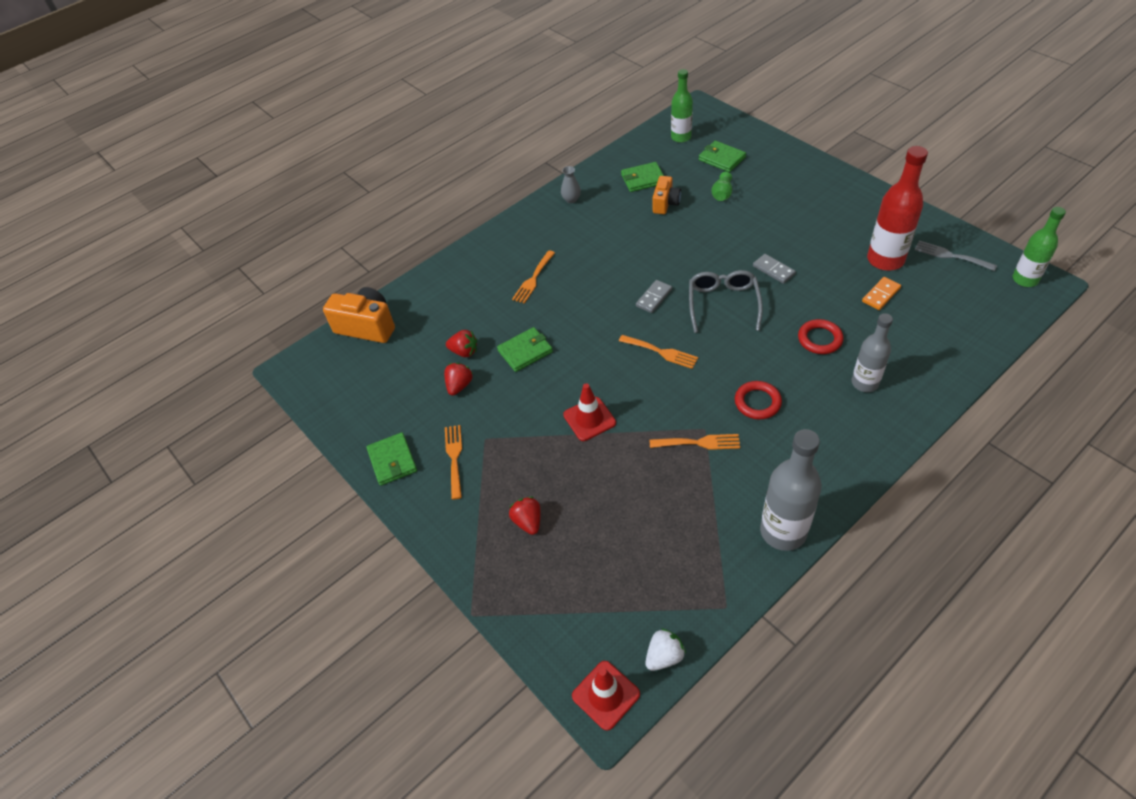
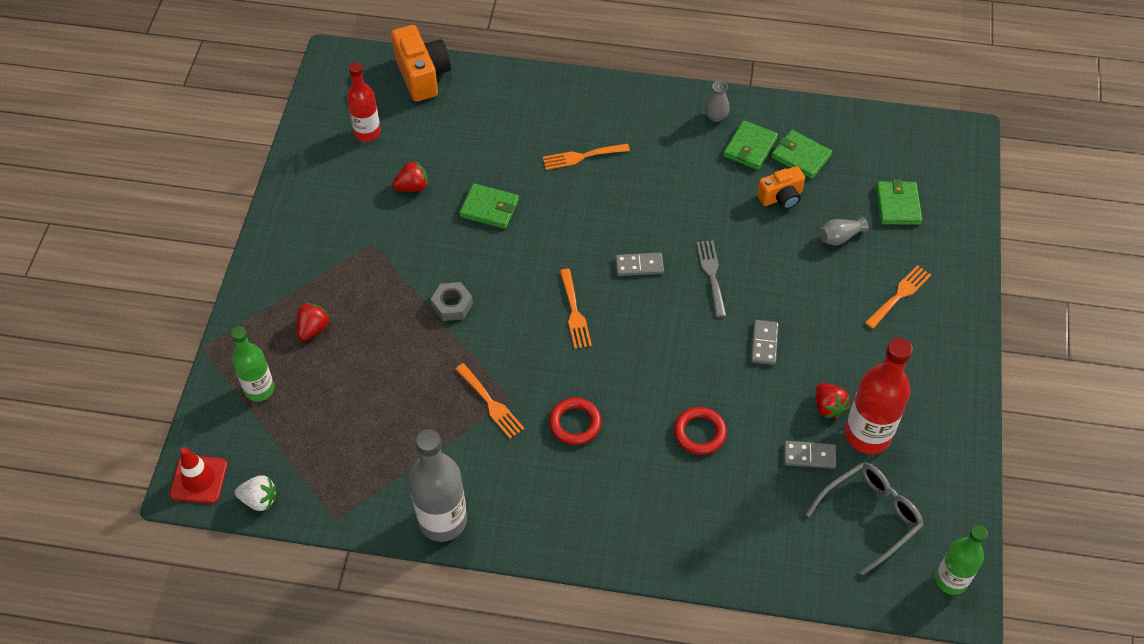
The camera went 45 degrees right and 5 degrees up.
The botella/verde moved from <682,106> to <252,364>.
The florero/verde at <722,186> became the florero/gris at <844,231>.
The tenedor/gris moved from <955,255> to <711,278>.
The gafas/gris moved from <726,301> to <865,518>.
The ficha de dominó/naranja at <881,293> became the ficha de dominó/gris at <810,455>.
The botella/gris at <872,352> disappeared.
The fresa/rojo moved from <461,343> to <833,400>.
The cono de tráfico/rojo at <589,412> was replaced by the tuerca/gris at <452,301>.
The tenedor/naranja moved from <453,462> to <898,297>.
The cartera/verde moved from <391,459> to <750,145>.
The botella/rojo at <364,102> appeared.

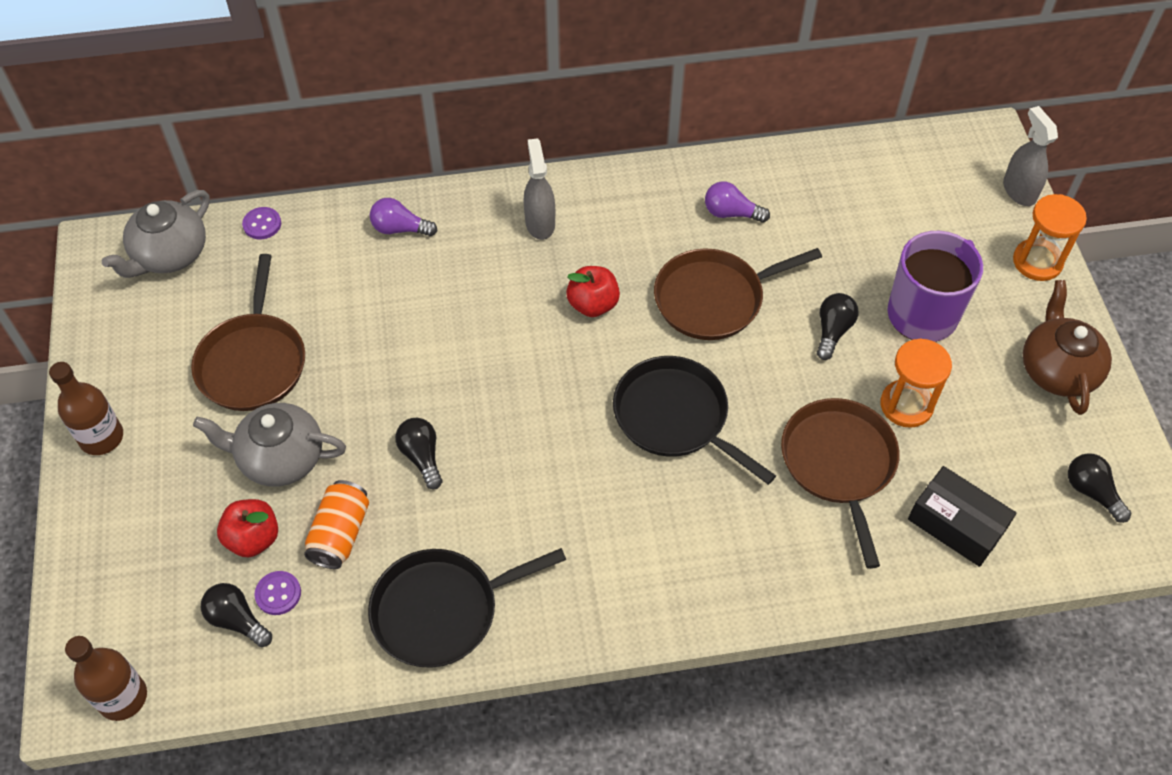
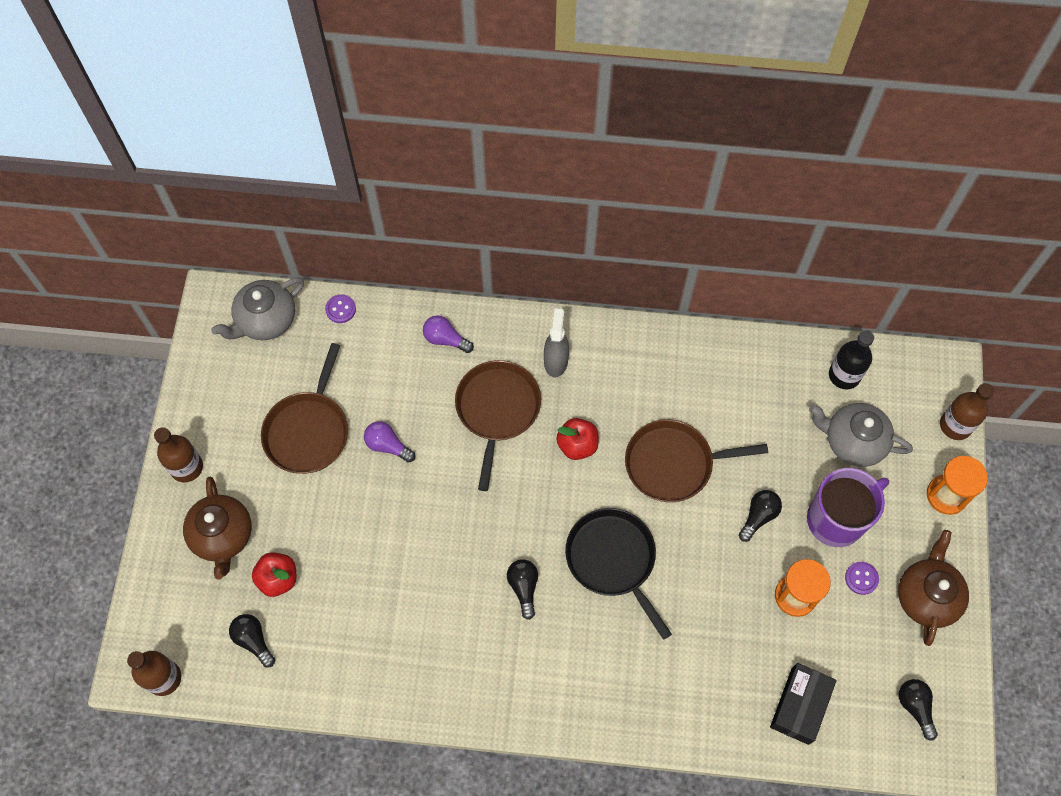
The camera went 15 degrees right and 10 degrees up.
The pulverizador/gris at <1030,156> was replaced by the botella/marrón at <967,411>.
The bombilla/morado moved from <737,202> to <389,442>.
The sartén/marrón moved from <840,483> to <498,425>.
The tetera/gris moved from <269,445> to <861,435>.
The bombilla/negro moved from <418,453> to <522,589>.
The caja/negro at <962,516> turned 60 degrees clockwise.
The lata/naranja at <336,524> disappeared.
The sartén/negro at <467,608> disappeared.
The botón/morado moved from <278,593> to <862,578>.
The botella/negro at <851,360> appeared.
The tetera/marrón at <217,528> appeared.

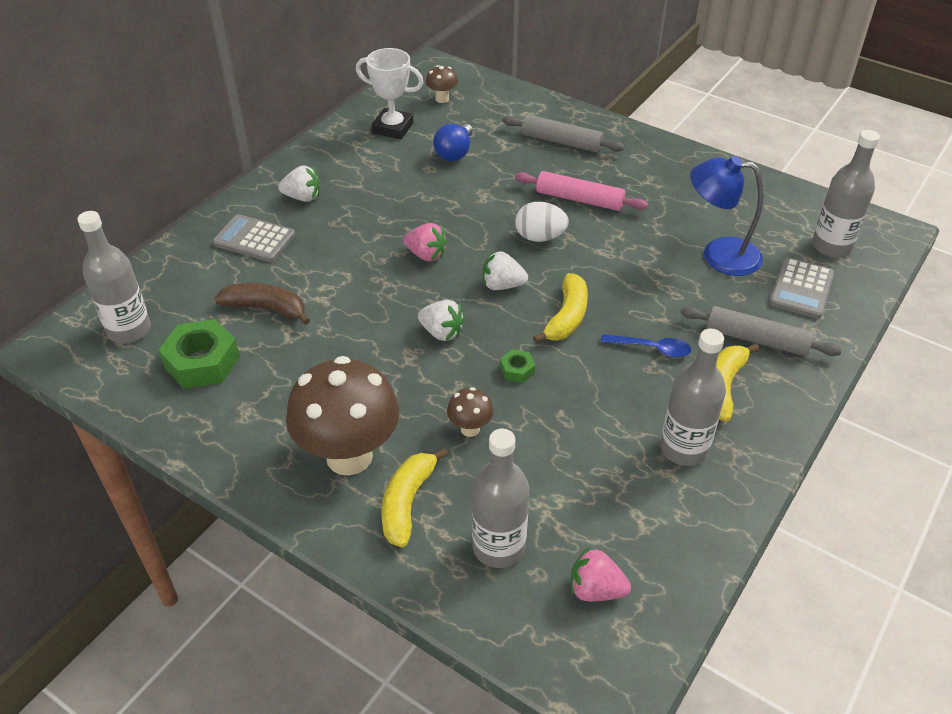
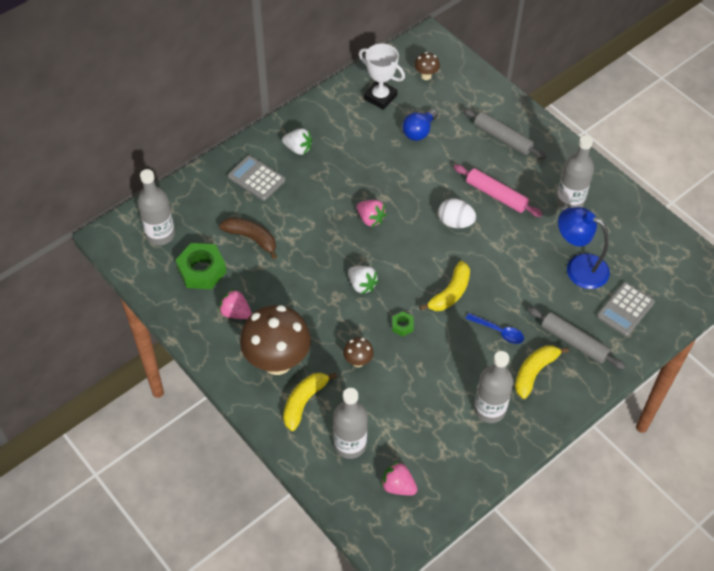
The camera went 15 degrees right and 10 degrees up.
The botella/gris moved from <846,194> to <575,172>.
The fresa/blanco at <505,270> disappeared.
The fresa/rosa at <235,304> appeared.

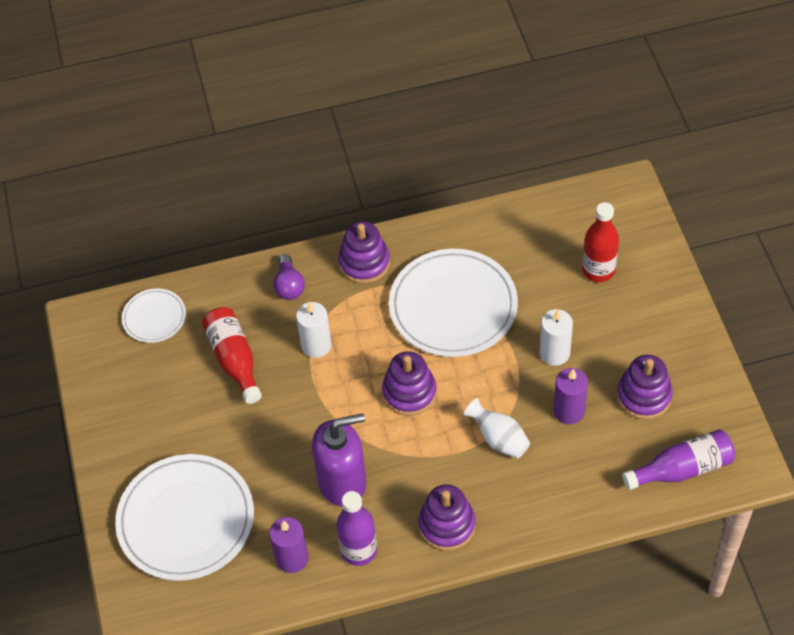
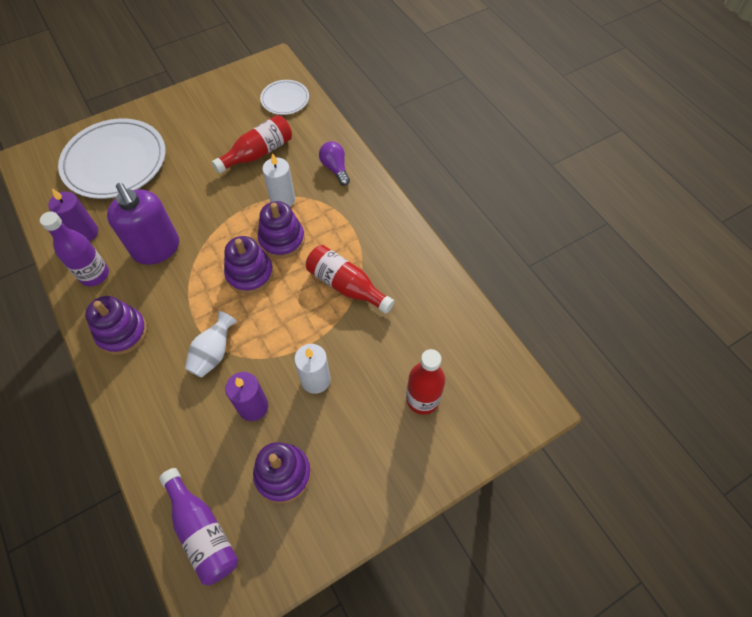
The camera went 70 degrees right and 5 degrees up.
The juguete apilable/morado moved from <364,252> to <281,230>.
The plato/blanco at <453,303> was replaced by the botella/rojo at <350,279>.
The bombilla/morado at <289,277> turned 90 degrees clockwise.

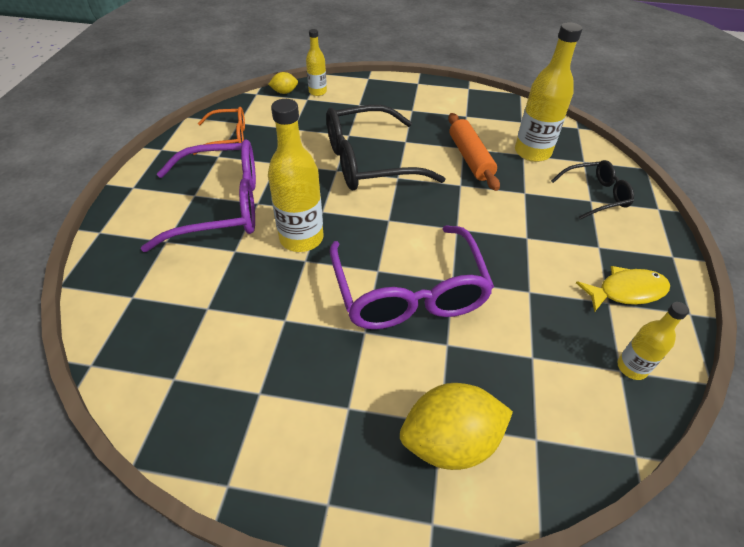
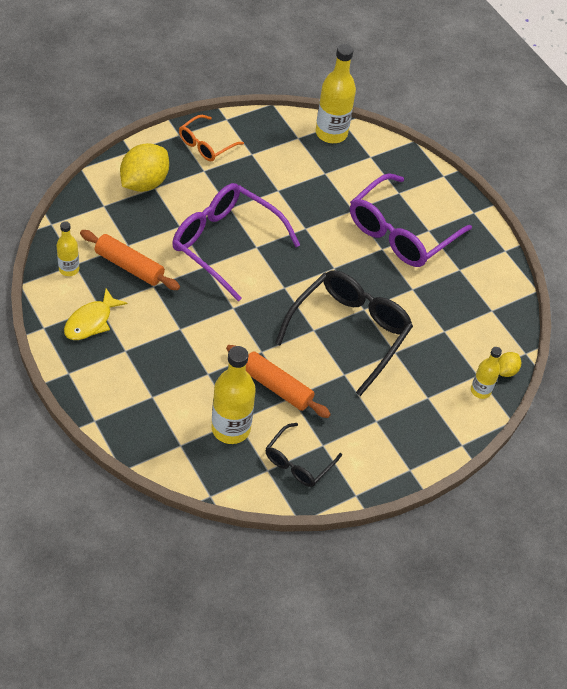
The camera went 135 degrees right and 5 degrees up.
The botella/amarillo moved from <296,175> to <335,93>.
The gafas/naranja moved from <219,131> to <211,138>.
The gafas/negro moved from <592,190> to <304,455>.
The rodillo/naranja at <130,260> appeared.

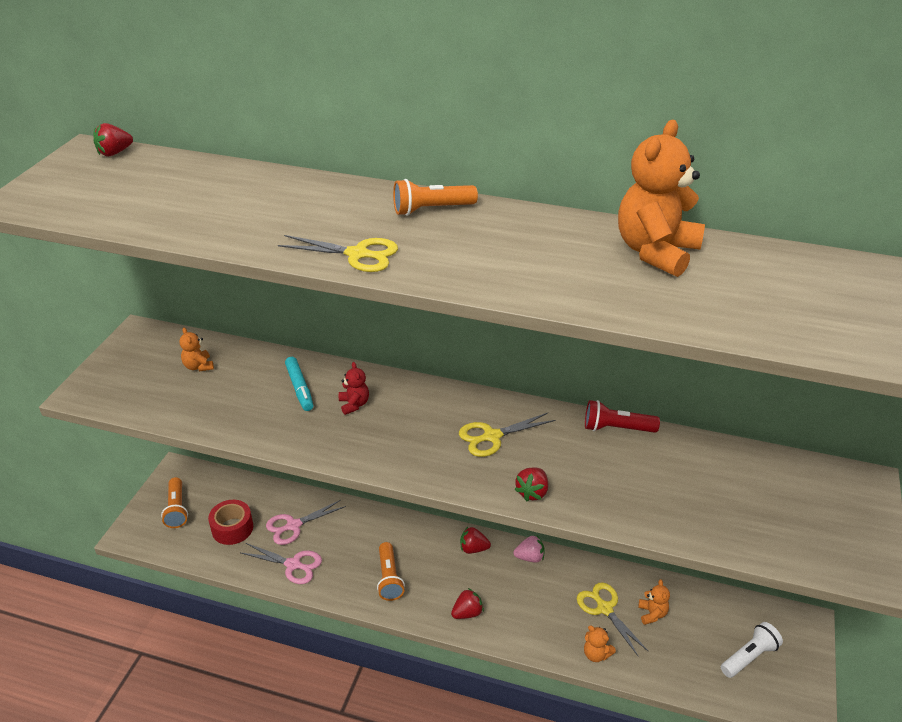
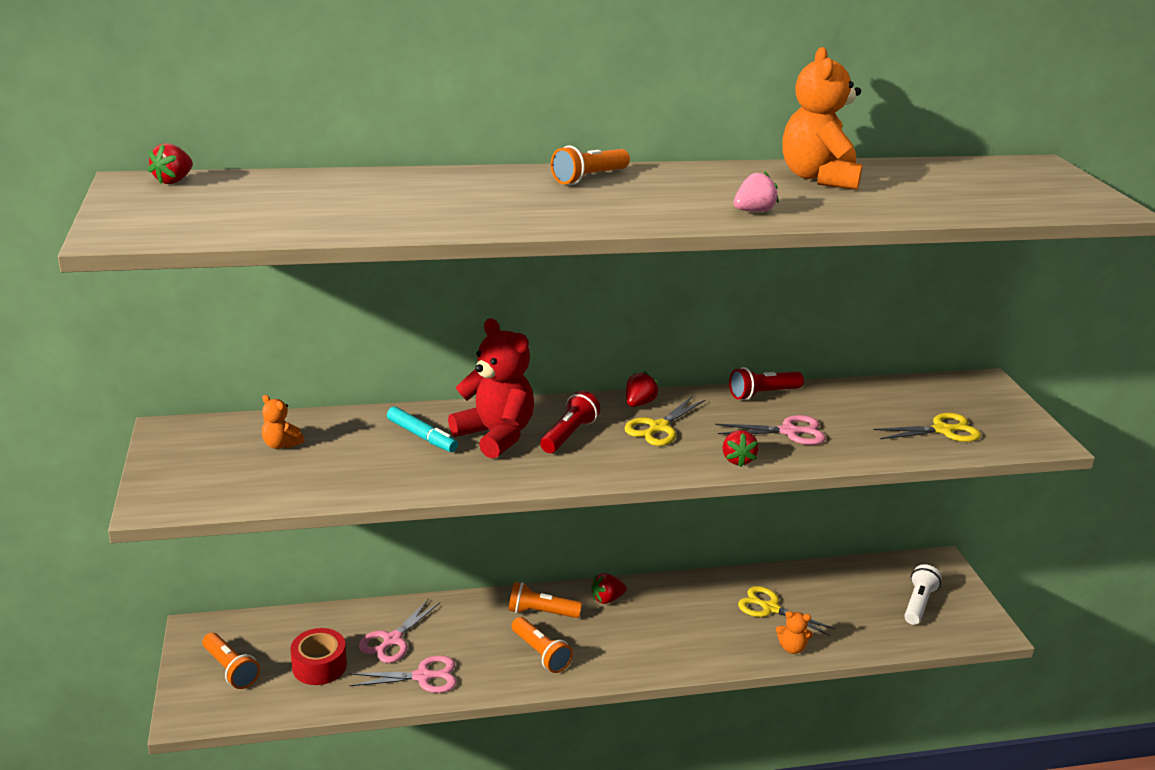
The camera went 30 degrees left and 10 degrees down.
The tijeras/amarillo moved from <338,253> to <927,427>.
The osito/rojo at <354,388> changed to 2.17 times the size.
The fresa/rosa moved from <528,549> to <756,192>.
The osito/naranja at <654,602> disappeared.
The fresa/rojo moved from <467,603> to <642,389>.
The lámpara de mano/rojo at <570,422> appeared.
The tijeras/rosa at <770,430> appeared.
The lámpara de mano/naranja at <545,600> appeared.

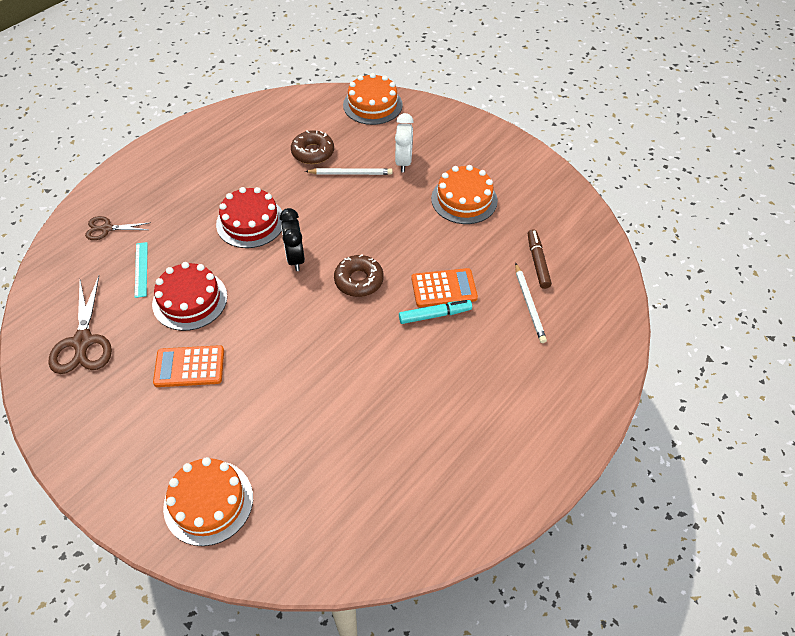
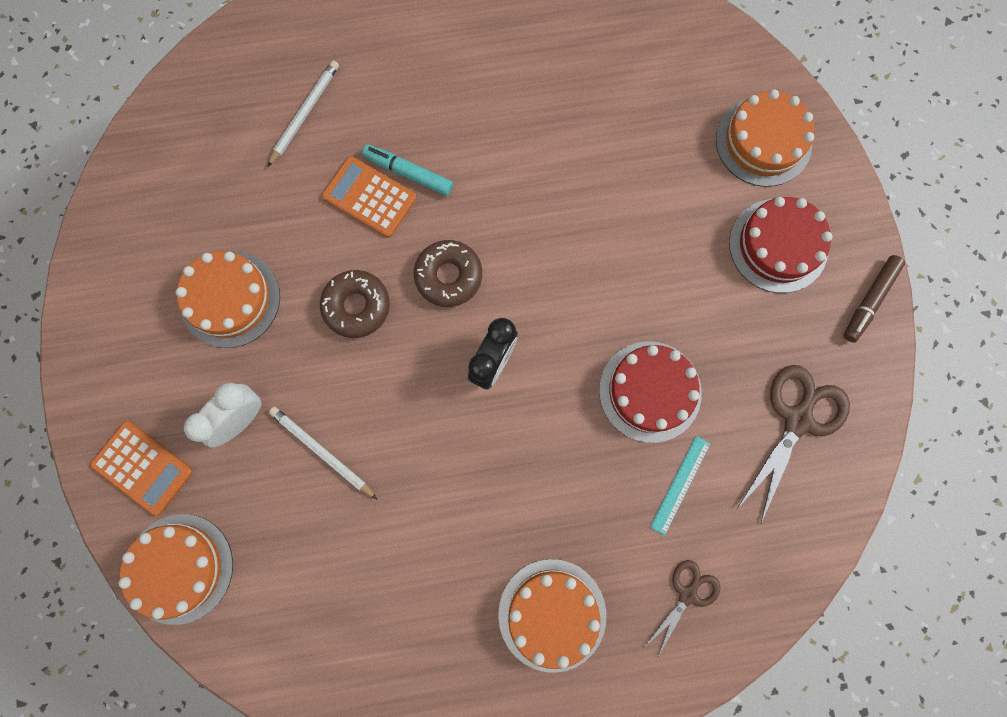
The camera went 140 degrees left and 25 degrees up.
The rosquilla/marrón moved from <312,147> to <355,304>.
The tarta/rojo moved from <249,217> to <780,245>.
The tijeras/marrón at <118,228> turned 90 degrees counterclockwise.
The rotulador/marrón moved from <540,259> to <874,299>.
The calculadora/naranja moved from <188,366> to <141,468>.
The tarta/naranja at <552,616> appeared.

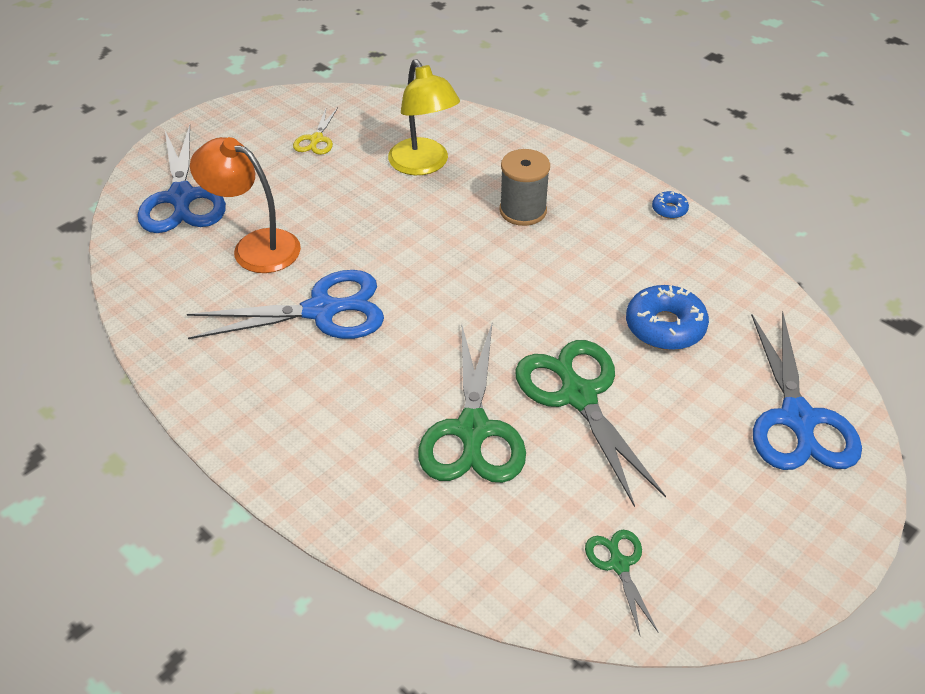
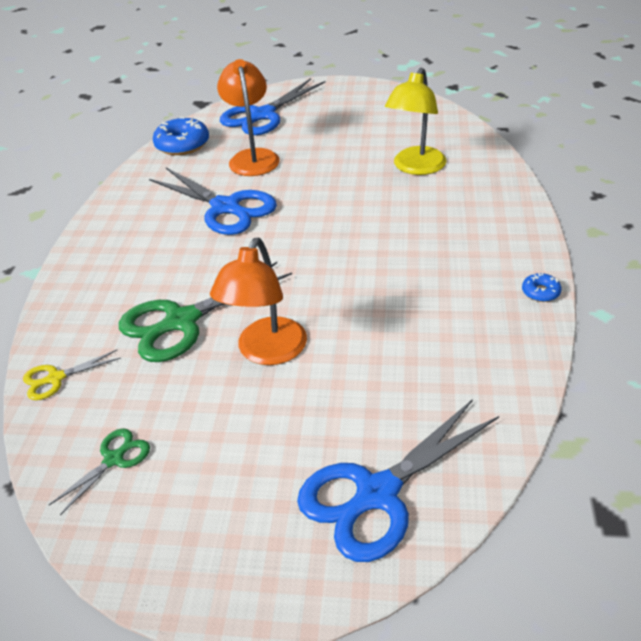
The camera went 55 degrees right and 5 degrees down.
The tijeras/amarillo moved from <315,131> to <72,375>.
The carrete/gris at <524,187> disappeared.
The rosquilla/azul moved from <667,317> to <181,136>.
The tijeras/verde at <590,423> was replaced by the lámpara/naranja at <258,301>.

